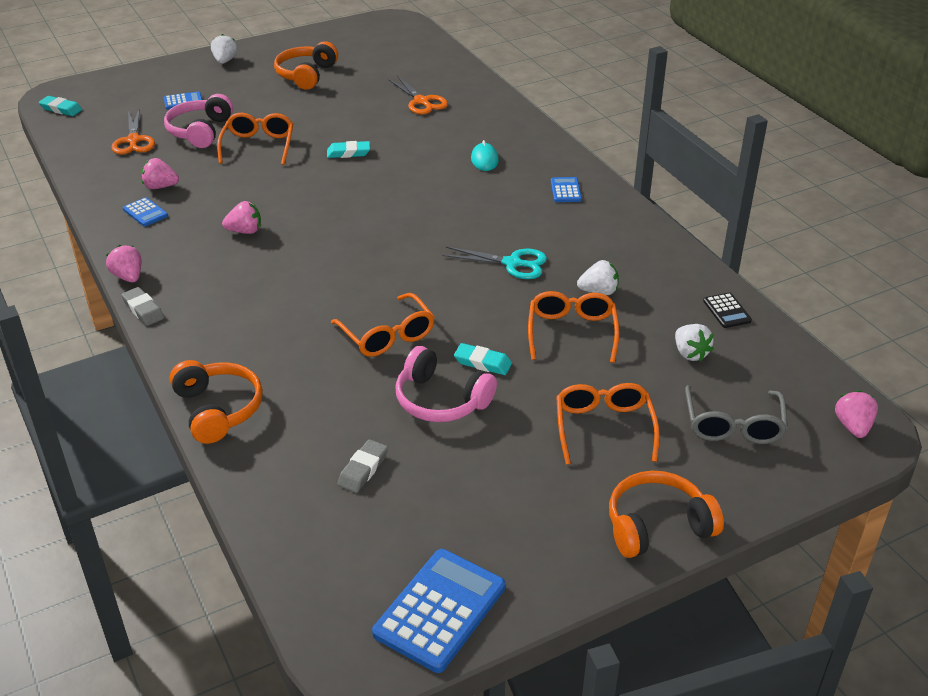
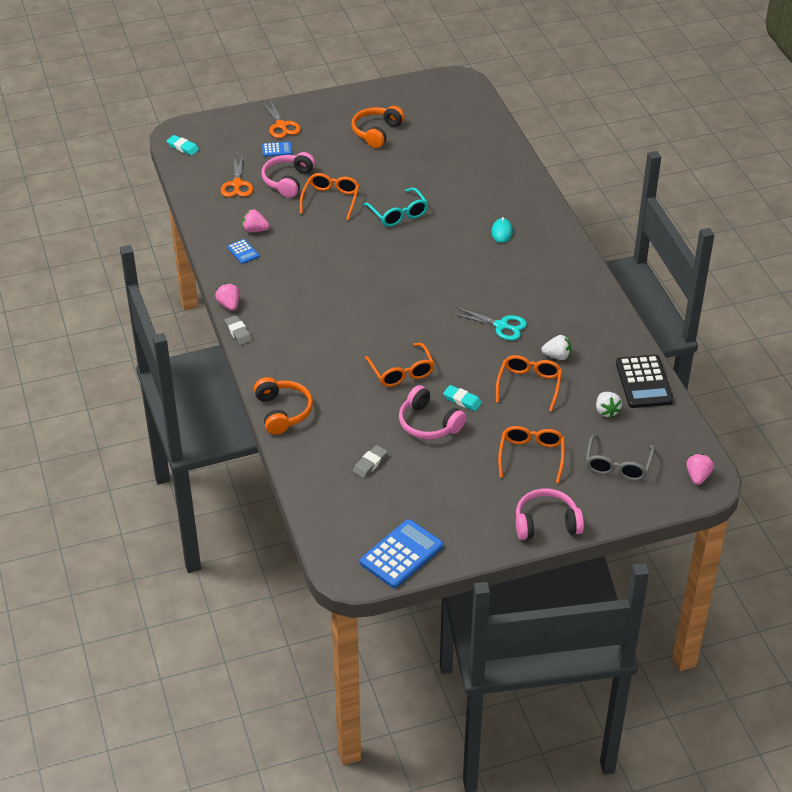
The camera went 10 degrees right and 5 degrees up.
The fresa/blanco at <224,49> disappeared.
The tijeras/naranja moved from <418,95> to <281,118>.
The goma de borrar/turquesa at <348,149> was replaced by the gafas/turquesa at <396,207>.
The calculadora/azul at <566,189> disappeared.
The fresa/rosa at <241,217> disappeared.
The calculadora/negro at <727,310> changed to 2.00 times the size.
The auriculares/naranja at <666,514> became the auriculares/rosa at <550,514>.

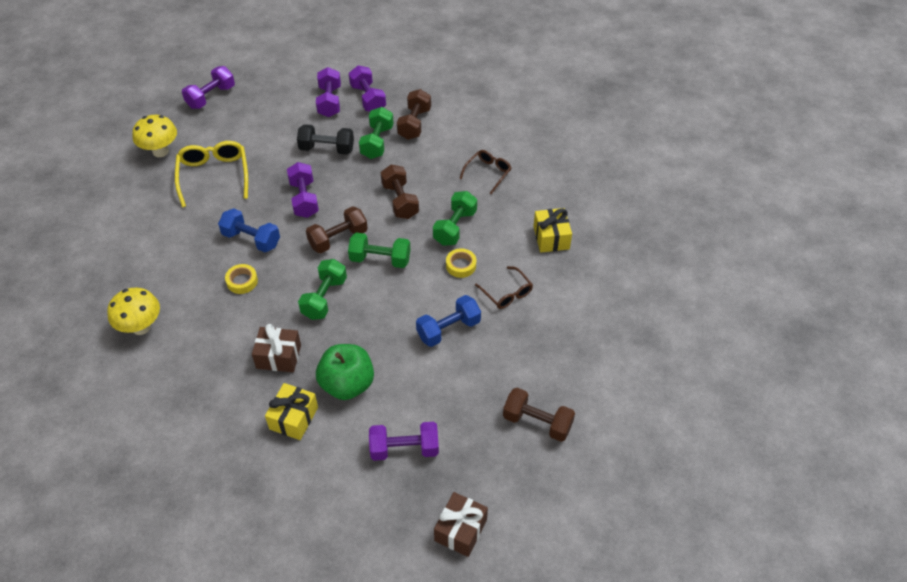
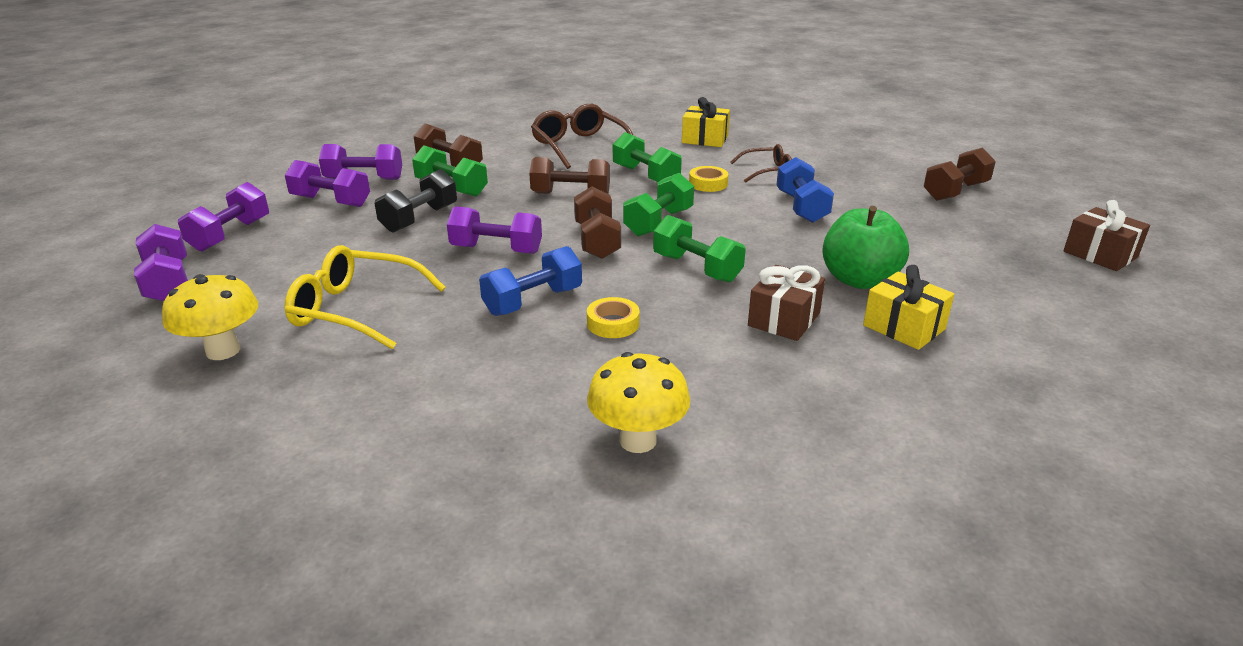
The camera went 65 degrees left and 20 degrees down.
The gafas/marrón at <485,172> changed to 1.66 times the size.
The mancuerna/morado moved from <404,441> to <223,217>.

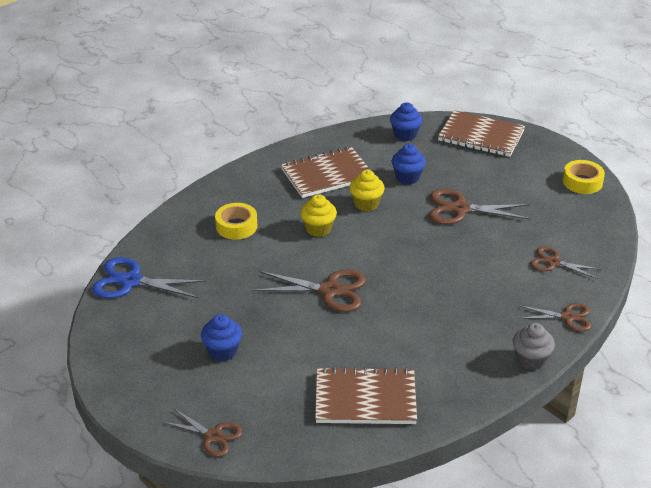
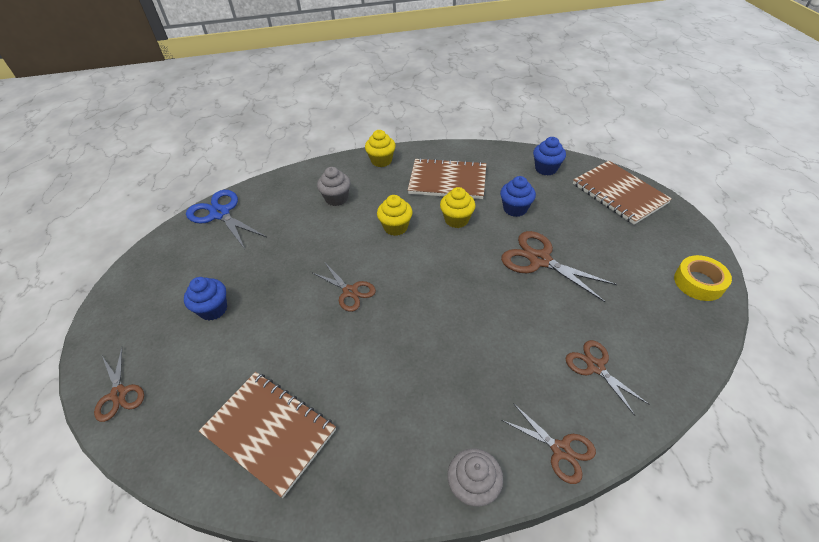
The camera went 35 degrees right and 10 degrees up.
The cinta adhesiva/amarillo at <236,221> was replaced by the magdalena/gris at <334,186>.
The tijeras/marrón at <310,290> changed to 0.64 times the size.
The magdalena/amarillo at <380,148> appeared.

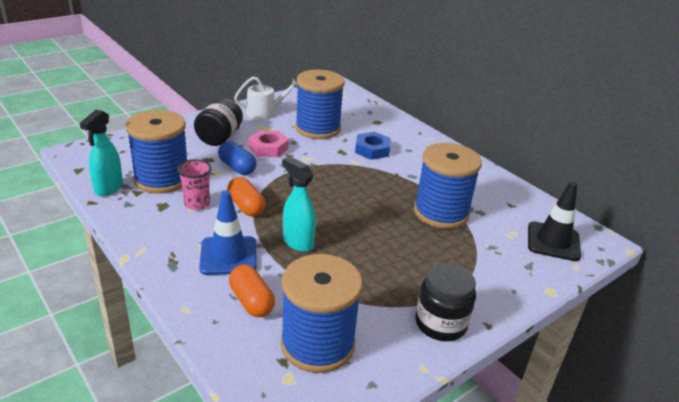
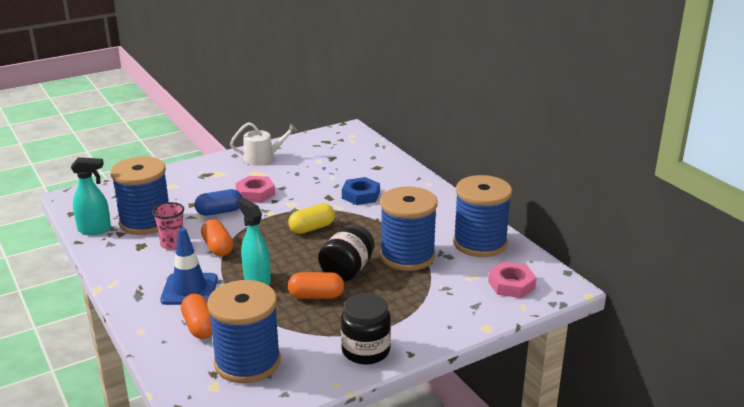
The camera went 10 degrees right and 5 degrees down.
The carrete/azul moved from <320,104> to <482,216>.
The tarro/negro moved from <218,122> to <346,253>.
The pulverizador/turquesa at <101,153> turned 120 degrees counterclockwise.
The cápsula/azul at <237,158> turned 75 degrees counterclockwise.
The cono de tráfico/negro at <554,221> was replaced by the tuerca/rosa at <512,280>.
The cápsula/amarillo at <311,218> appeared.
The cápsula/naranja at <316,285> appeared.

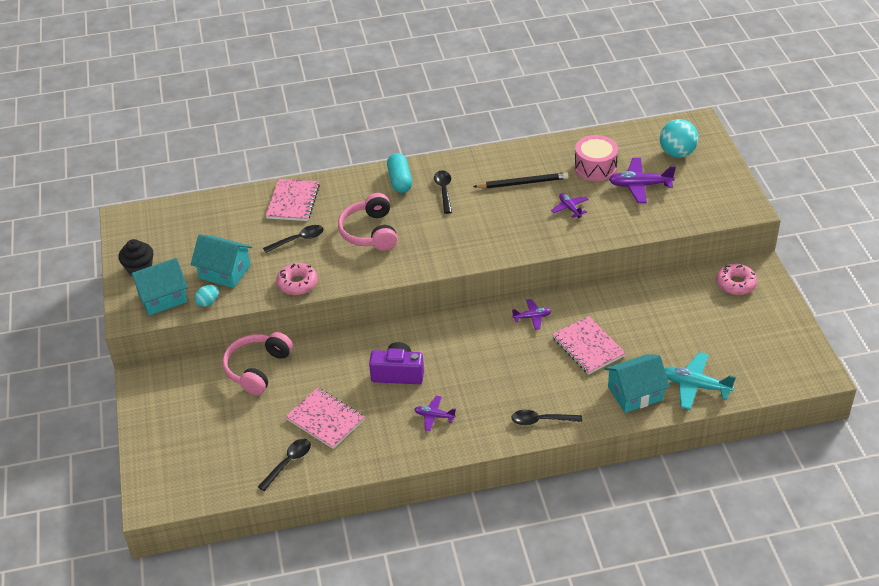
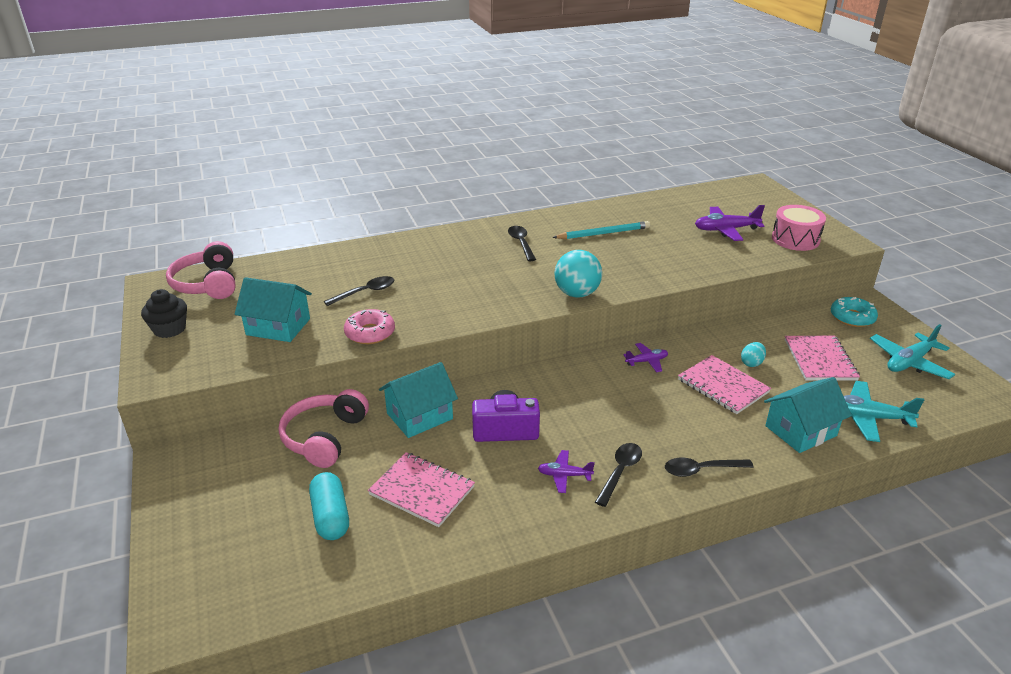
The camera went 10 degrees left and 10 degrees down.
The pelota/turquesa moved from <679,138> to <578,273>.
The tambor/rosa moved from <596,158> to <799,228>.
The cápsula/turquesa moved from <399,173> to <329,506>.
The lápiz/negro at <521,180> became the lápiz/turquesa at <601,230>.
The cuaderno/rosa moved from <293,200> to <822,358>.
The auriculares/rosa moved from <368,222> to <201,270>.
The avión/morado at <569,205> disappeared.
The casa/turquesa moved from <159,287> to <418,400>.
The rosquilla/rosa at <736,279> became the rosquilla/turquesa at <854,312>.
The huevo/turquesa moved from <207,296> to <753,354>.
The cuchara/negro moved from <284,465> to <618,475>.
The avión/turquesa at <912,351> appeared.

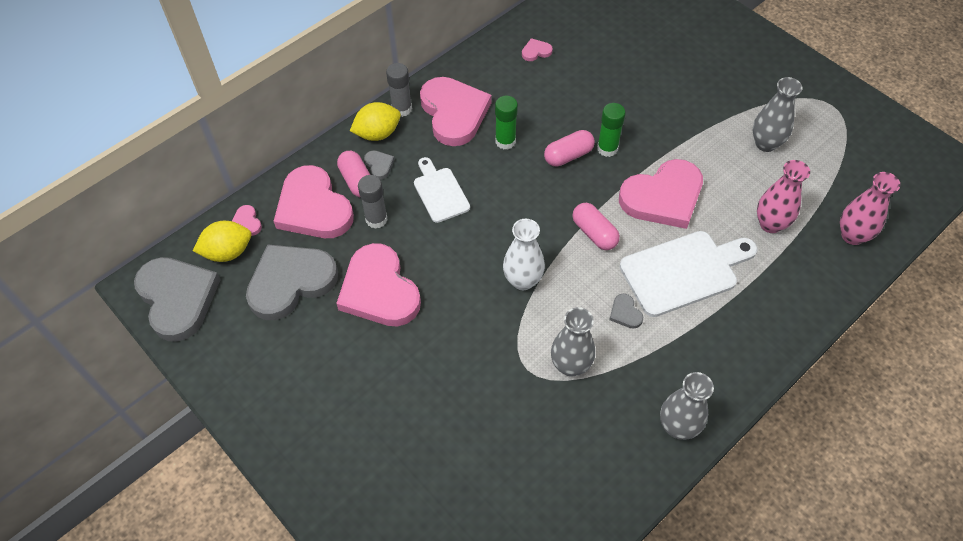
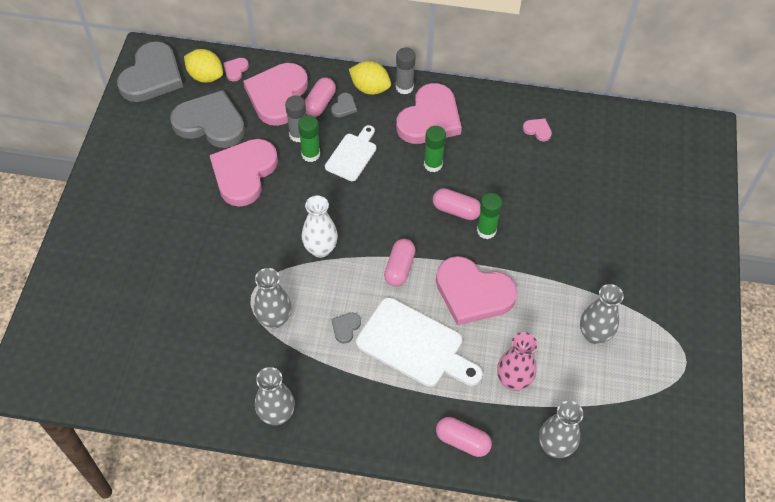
The camera went 50 degrees right and 0 degrees up.
The florero/rosa at <870,208> became the florero/gris at <561,429>.
The barra de pegamento/verde at <309,138> appeared.
The cápsula/rosa at <464,437> appeared.

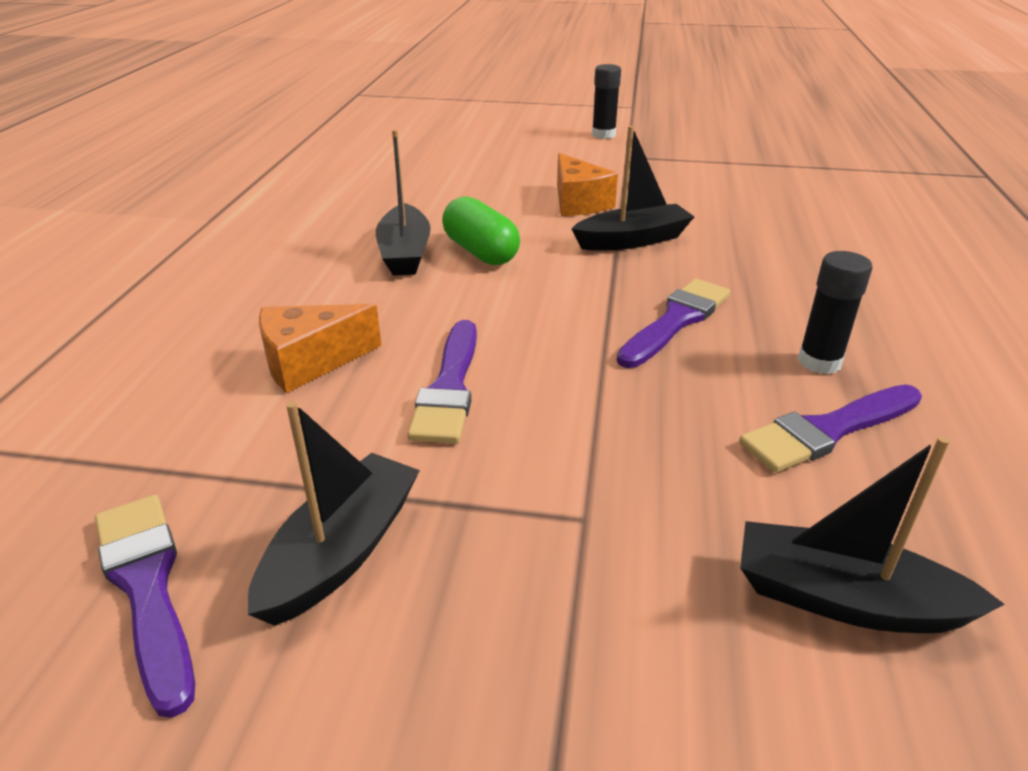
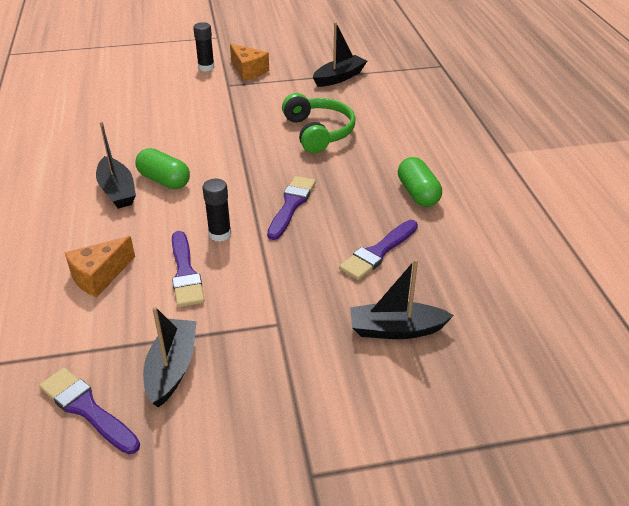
The camera went 20 degrees left and 5 degrees up.
The barco/negro moved from <632,188> to <340,54>.
The queso/naranja moved from <587,184> to <249,62>.
The barra de pegamento/negro moved from <835,312> to <217,210>.
The auriculares/verde at <318,123> appeared.
The cápsula/verde at <420,182> appeared.

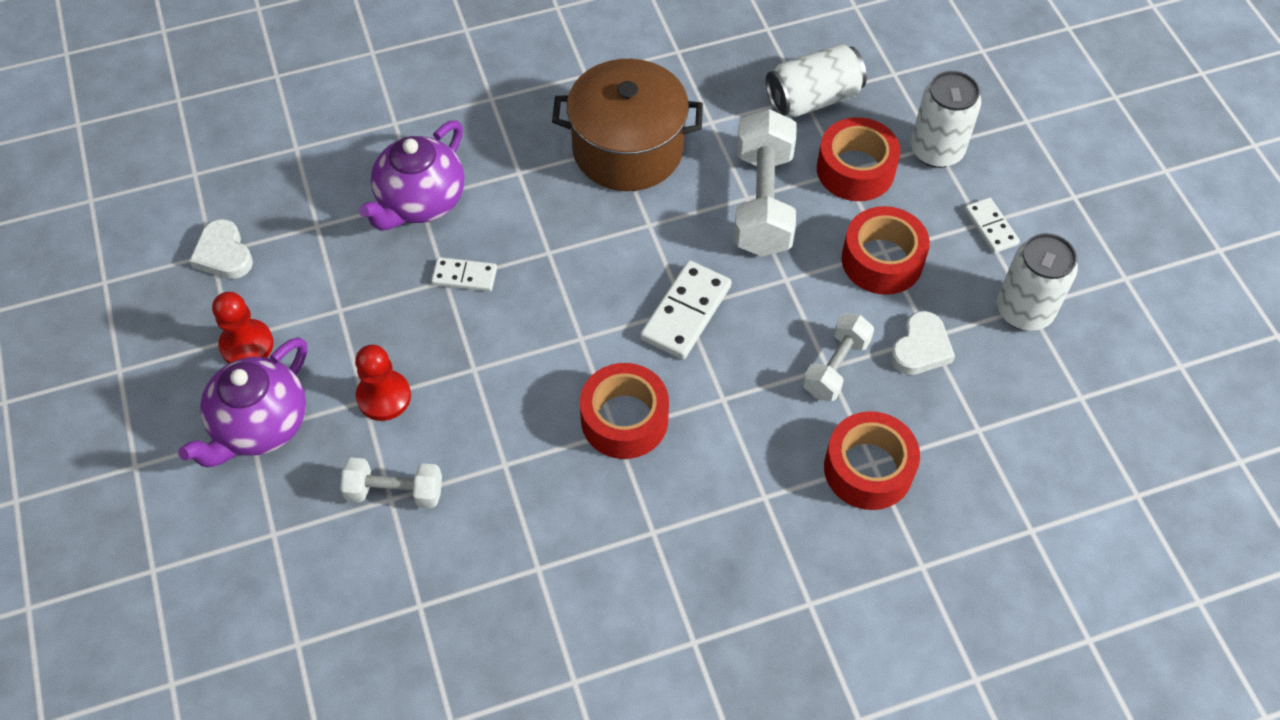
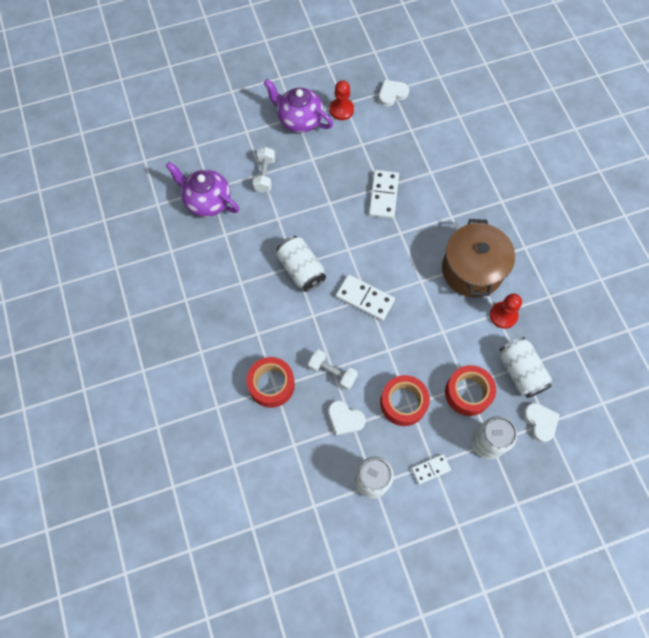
The camera went 90 degrees right and 10 degrees up.
The mancuerna/blanco at <765,183> disappeared.
The tetera/morado moved from <411,175> to <202,189>.
The ficha de dominó/blanco at <464,274> changed to 1.65 times the size.
The peón/rojo moved from <383,383> to <506,311>.
The cinta adhesiva/rojo at <624,411> was replaced by the lata/blanco at <301,264>.
The corazón/blanco at <541,423> appeared.

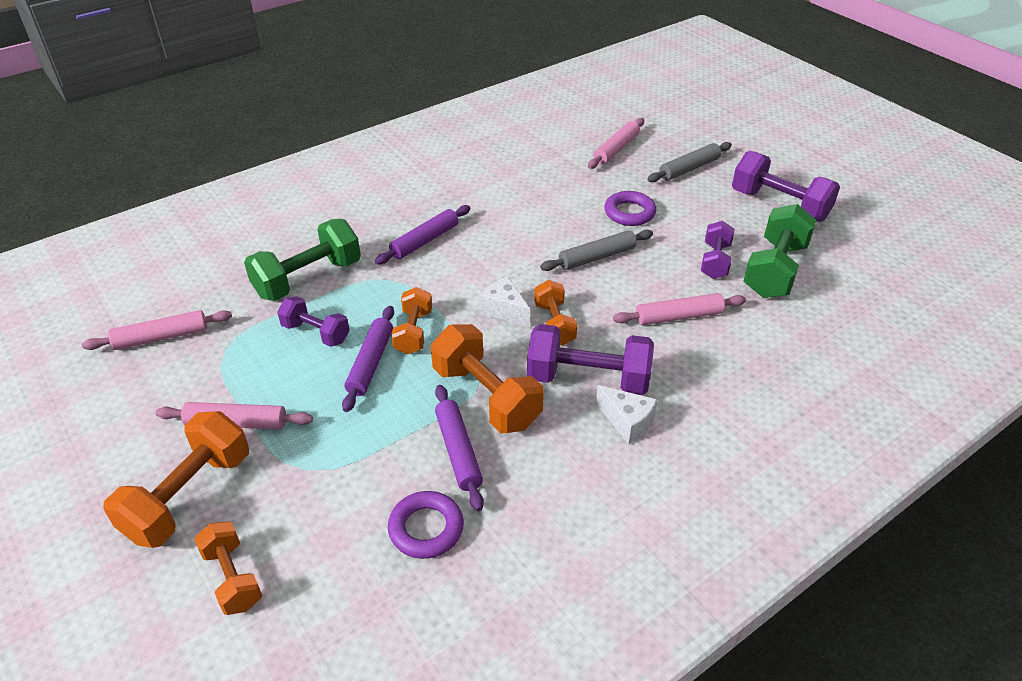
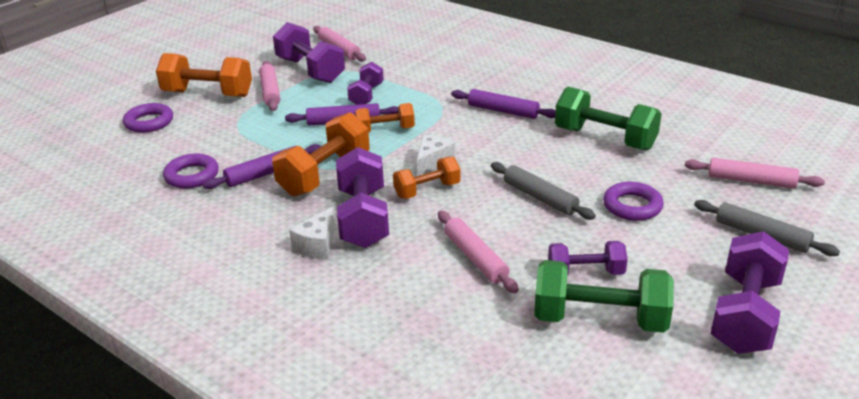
The camera went 75 degrees right and 10 degrees down.
The mancuerna/verde moved from <302,260> to <608,119>.
The mancuerna/naranja at <228,568> was replaced by the anillo/morado at <148,118>.
The mancuerna/morado at <309,52> appeared.

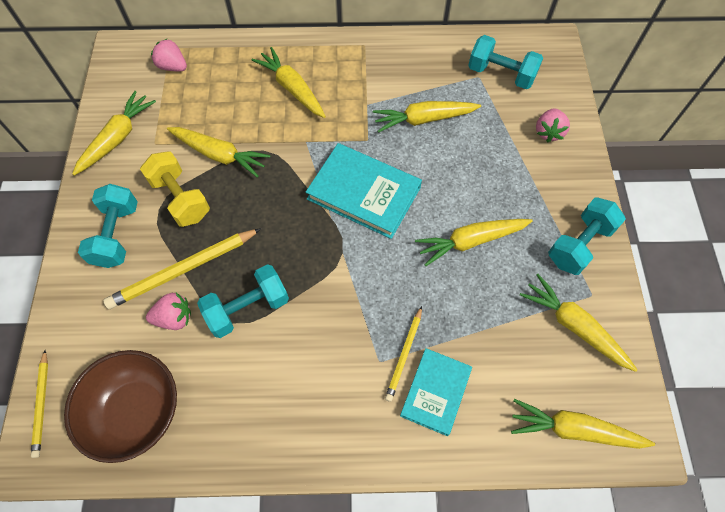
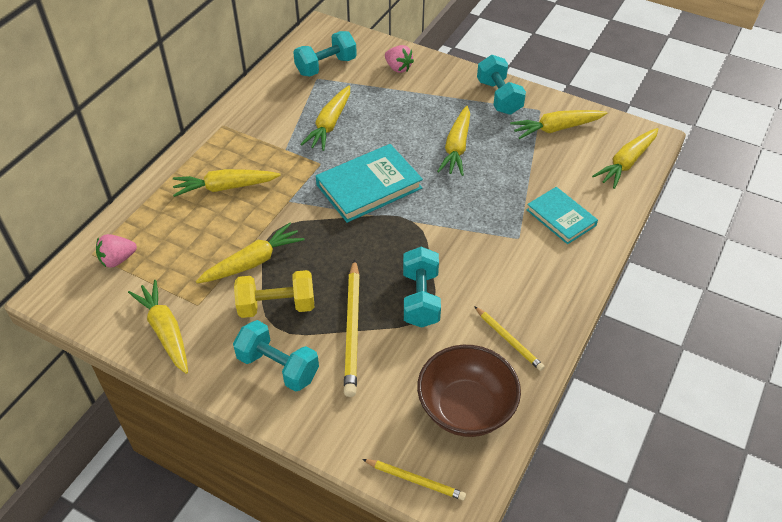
The camera went 60 degrees left and 15 degrees down.
The fresa/rosa at <168,311> disappeared.
The lápiz/amarillo moved from <403,354> to <509,338>.

